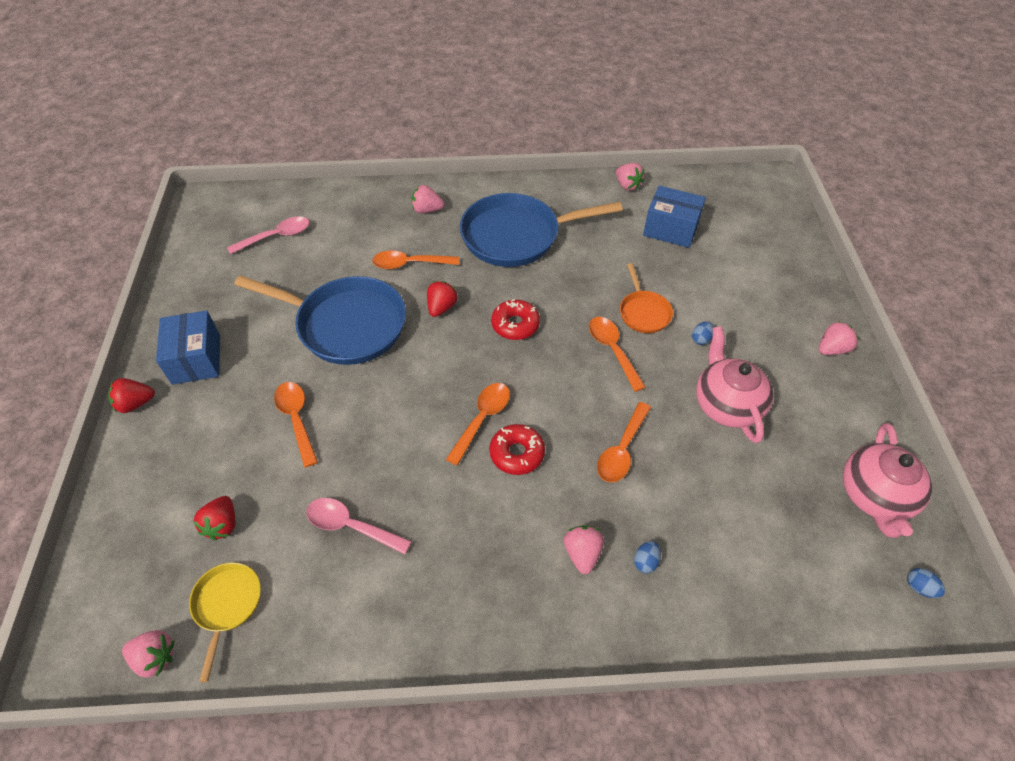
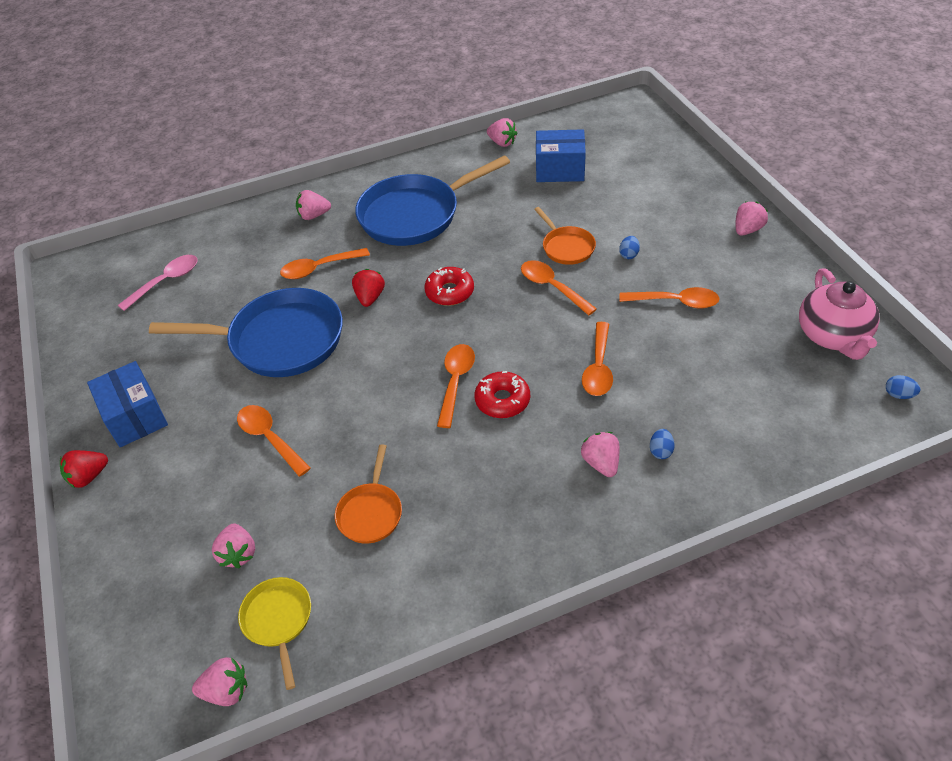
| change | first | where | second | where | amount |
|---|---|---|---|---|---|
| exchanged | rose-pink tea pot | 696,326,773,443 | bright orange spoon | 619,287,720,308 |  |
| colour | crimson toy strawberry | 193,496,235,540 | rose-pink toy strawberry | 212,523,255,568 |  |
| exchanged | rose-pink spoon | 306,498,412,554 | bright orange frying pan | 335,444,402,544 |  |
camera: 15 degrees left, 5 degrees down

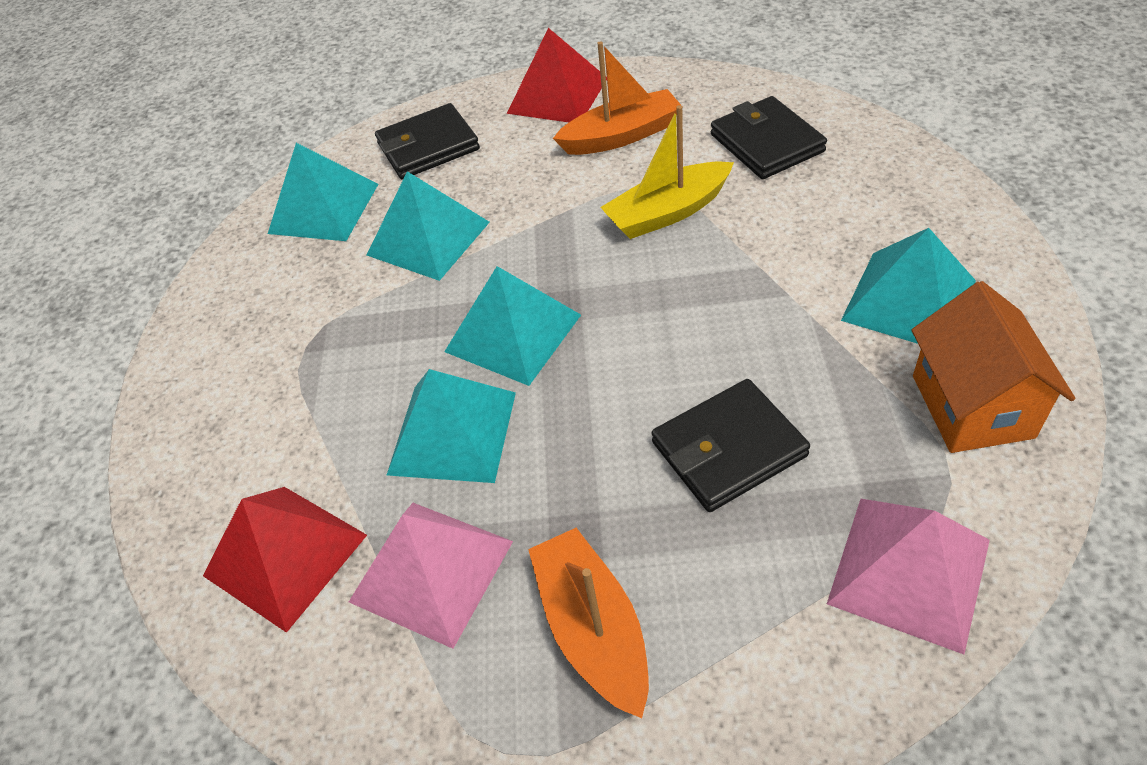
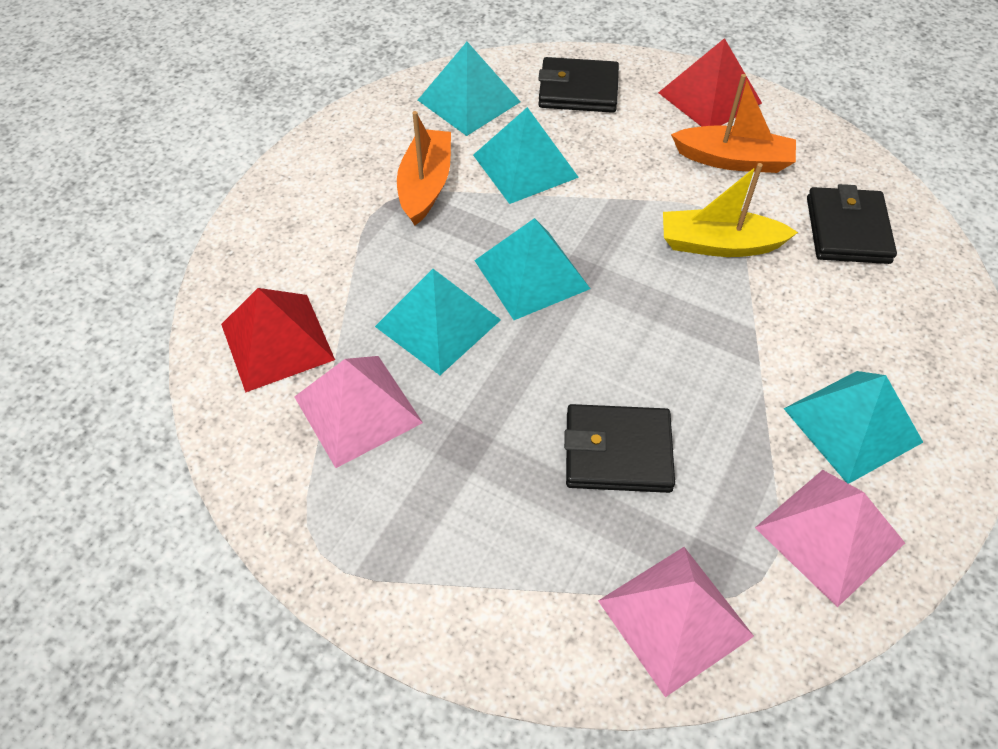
| change | first | where | second | where | amount |
|---|---|---|---|---|---|
| exchanged | bright orange cottage | 912,281,1075,453 | rose-pink pyramid | 755,470,905,607 |  |
| relocated | bright orange boat | 528,528,649,718 |  | 397,111,451,225 |  |
camera: 25 degrees right, 5 degrees up

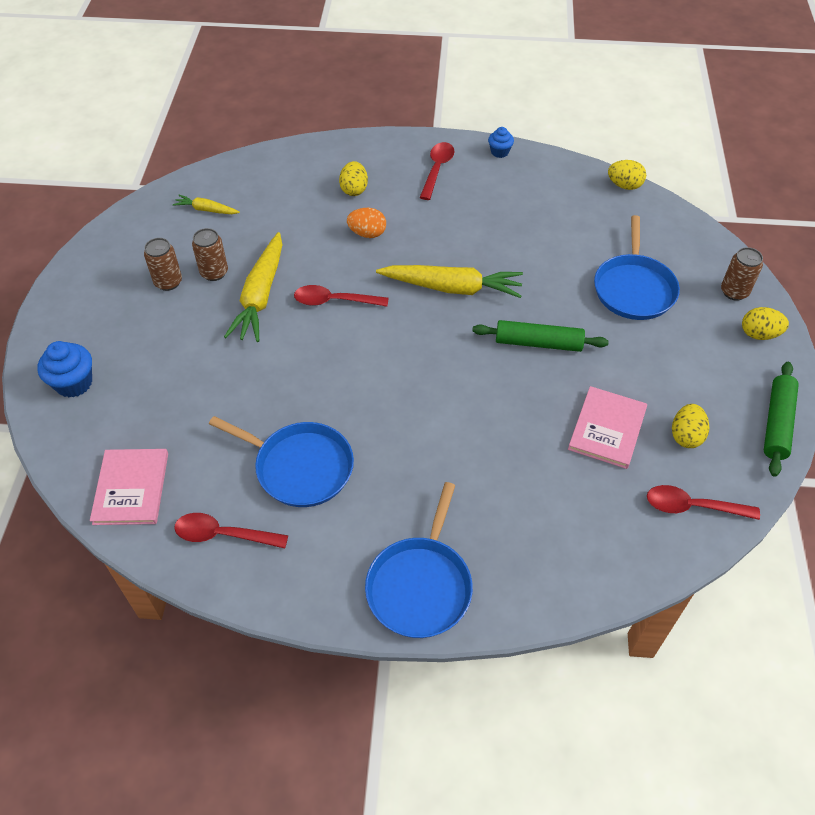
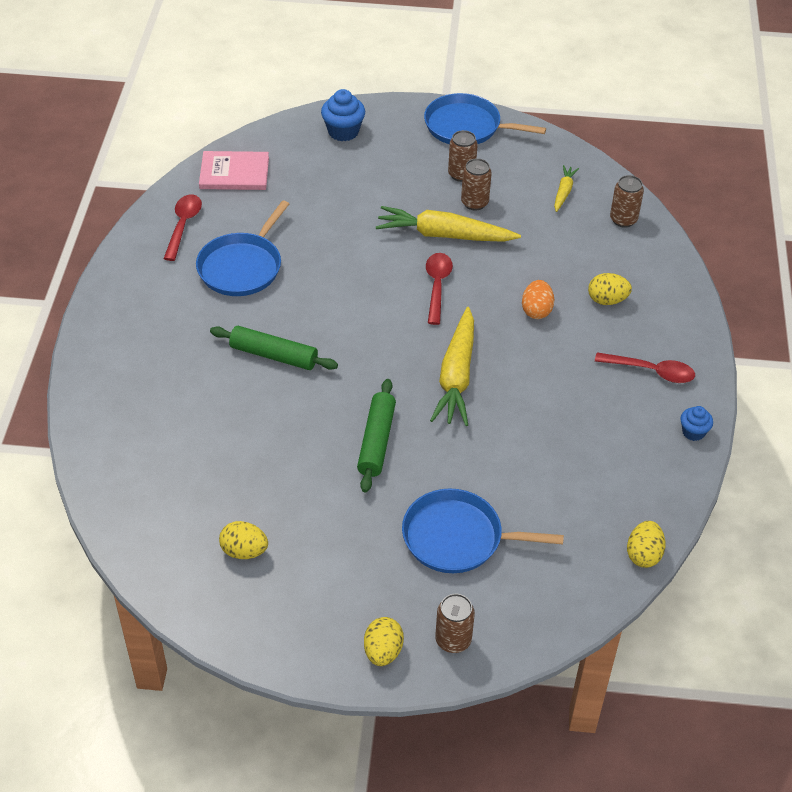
| change | first | where | second | where | amount |
|---|---|---|---|---|---|
| relocated | green rolling pin | 764,362,799,477 |  | 210,326,338,370 |  |
| missing | rose-pink book | 568,386,647,469 |  |  |  |
| relocated | cobalt frying pan | 365,482,473,638 |  | 424,93,546,144 |  |
| missing | crimson spoon | 647,485,760,520 |  |  |  |
| appeared |  |  | brown tin | 610,175,644,228 |  |
camera: 90 degrees right, 5 degrees down

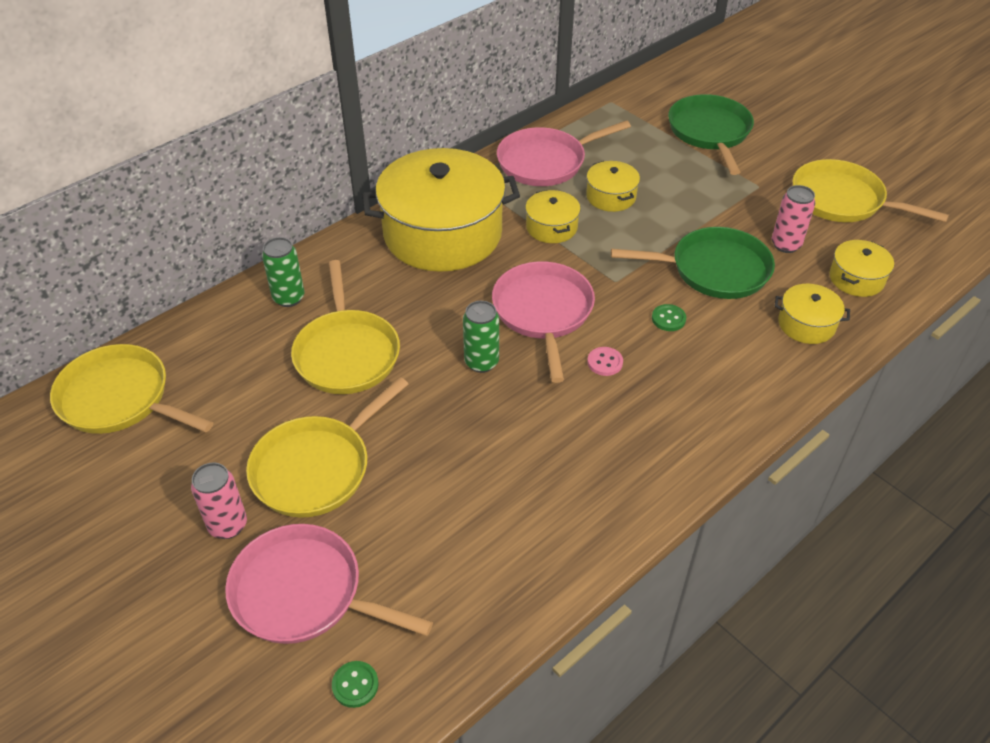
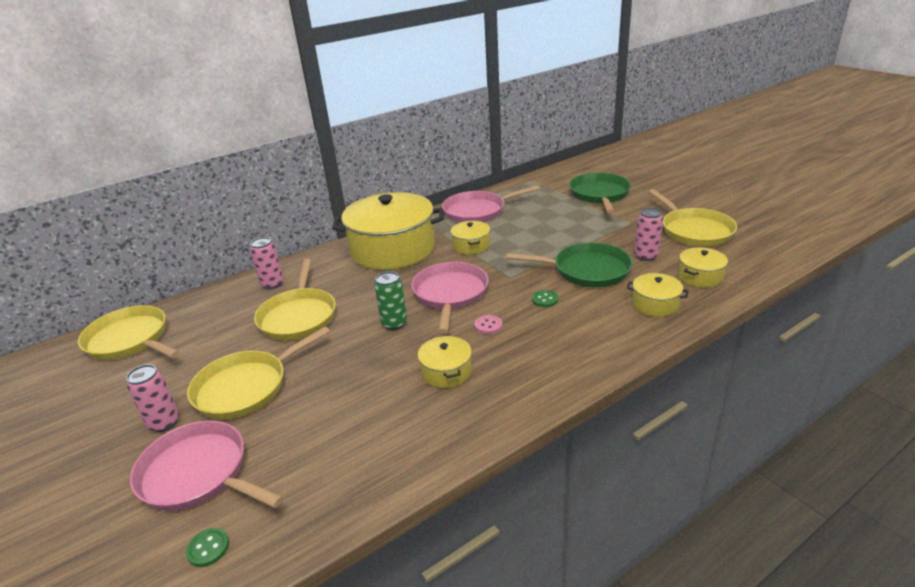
| change | first | where | second | where | amount |
|---|---|---|---|---|---|
| spun | bright yellow frying pan | 793,159,949,222 |  | 649,189,737,247 | 150 degrees counterclockwise |
| relocated | bright yellow cooking pot | 586,161,640,212 |  | 418,336,472,388 |  |
| colour | green tin | 262,237,304,307 | rose-pink tin | 250,237,283,289 |  |
camera: 10 degrees right, 15 degrees down

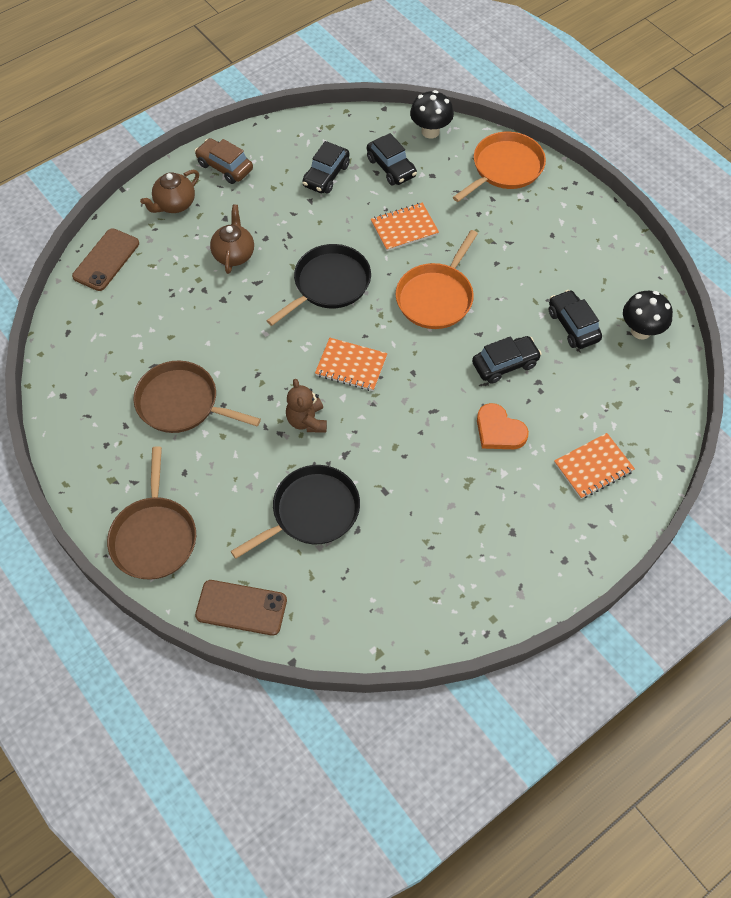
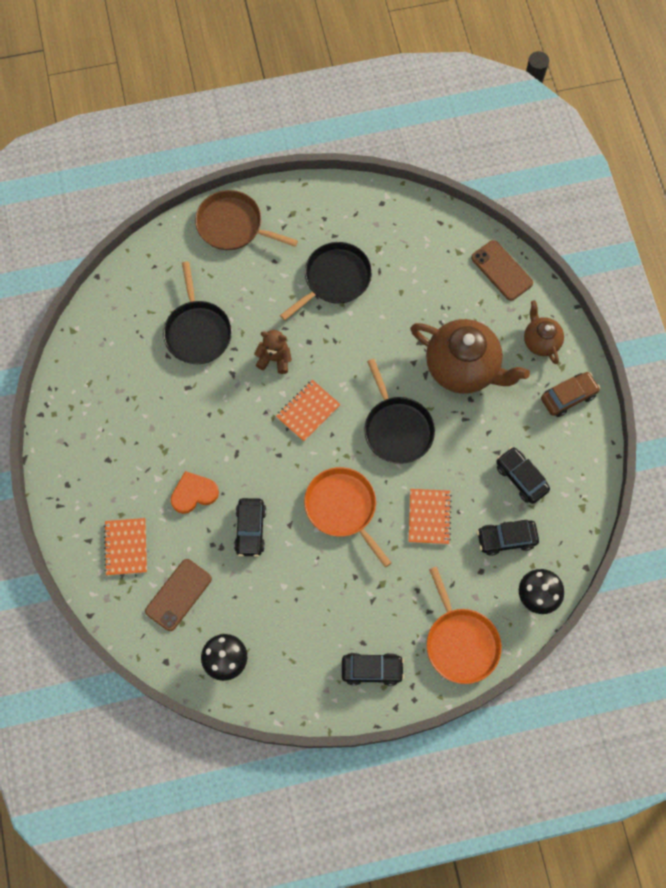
| change | first | where | second | where | amount |
|---|---|---|---|---|---|
| size | brown tea pot | 210,205,254,274 |  | 410,319,530,394 | x1.88 |
| relocated | jet-black car | 549,290,602,349 |  | 342,653,404,686 |  |
| colour | brown frying pan | 133,360,261,433 | jet-black frying pan | 280,242,372,321 |  |
| relocated | brown smartphone | 195,580,287,636 |  | 145,559,212,631 |  |
camera: 115 degrees right, 10 degrees up

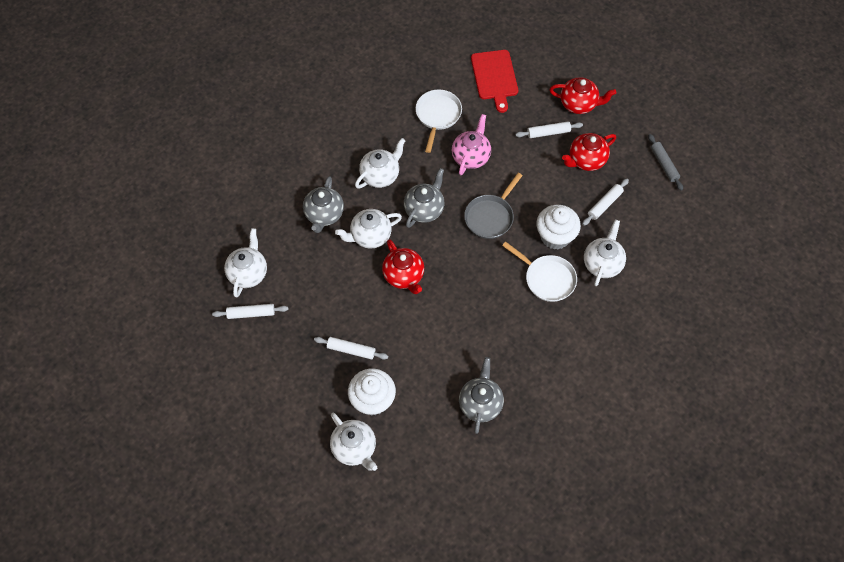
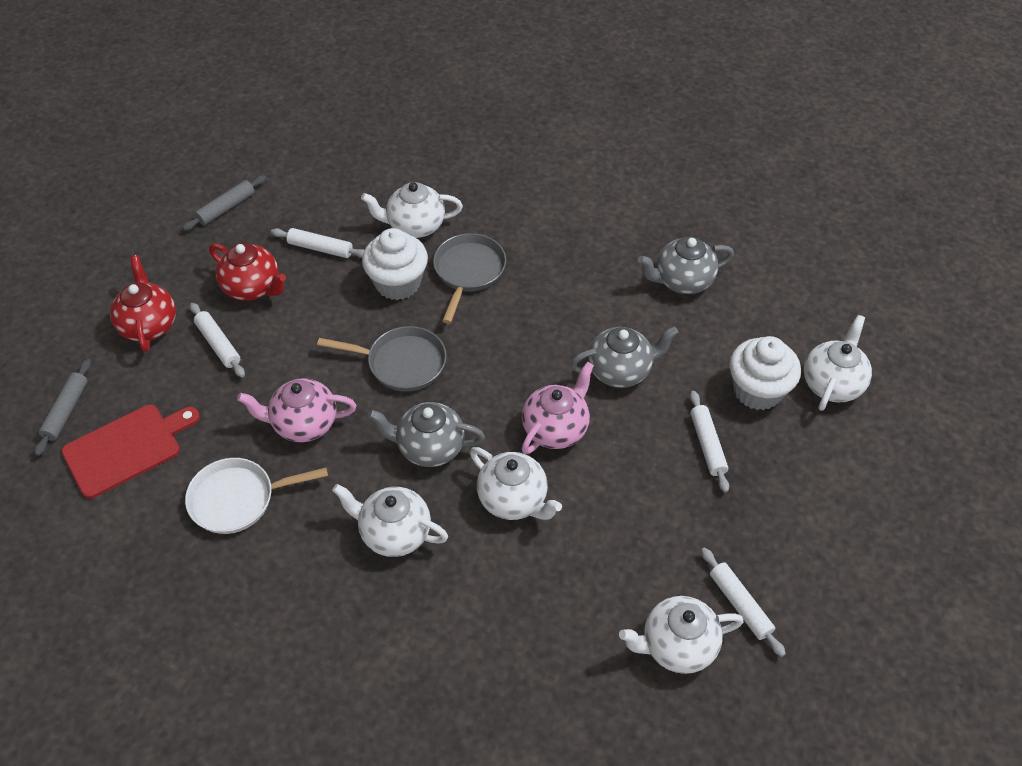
| change | first | where | second | where | amount |
|---|---|---|---|---|---|
| relocated | ash-grey tea pot | 303,176,344,233 |  | 570,326,679,388 |  |
| colour | crimson tea pot | 382,239,424,294 | rose-pink tea pot | 522,362,594,454 |  |
| colour | pure white frying pan | 502,242,577,302 | ash-grey frying pan | 433,233,506,324 |  |
| appeared |  |  | ash-grey rolling pin | 34,359,91,456 |  |
camera: 115 degrees left, 10 degrees down

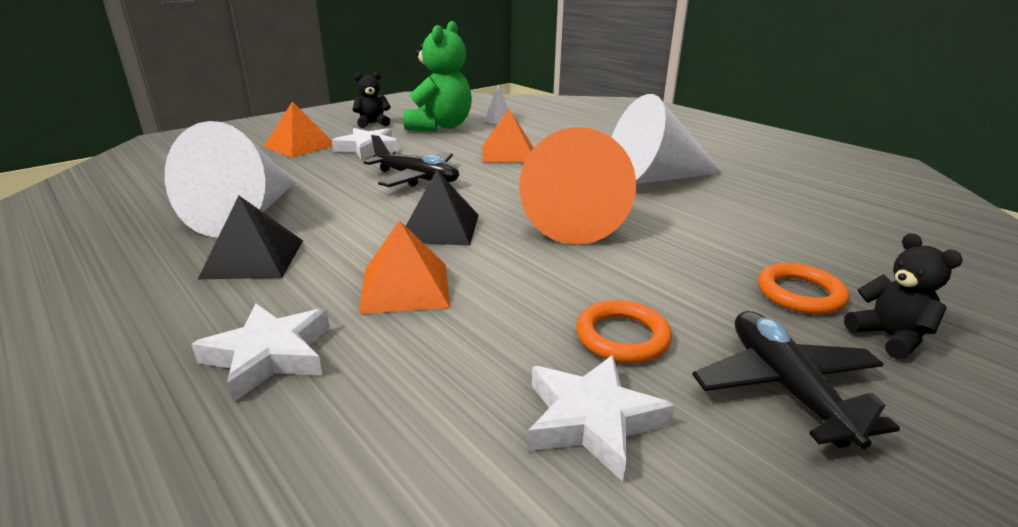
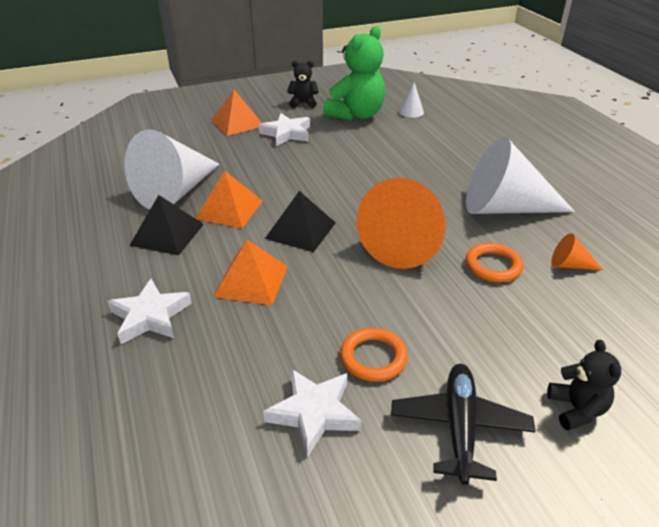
| change | first | where | second | where | amount |
|---|---|---|---|---|---|
| relocated | bright orange pyramid | 482,109,533,162 |  | 195,171,263,228 |  |
| missing | jet-black toy plane | 364,134,459,187 |  |  |  |
| relocated | bright orange hoop | 758,263,849,314 |  | 466,243,523,282 |  |
| appeared |  |  | bright orange cone | 551,233,603,270 |  |
camera: 20 degrees right, 10 degrees up

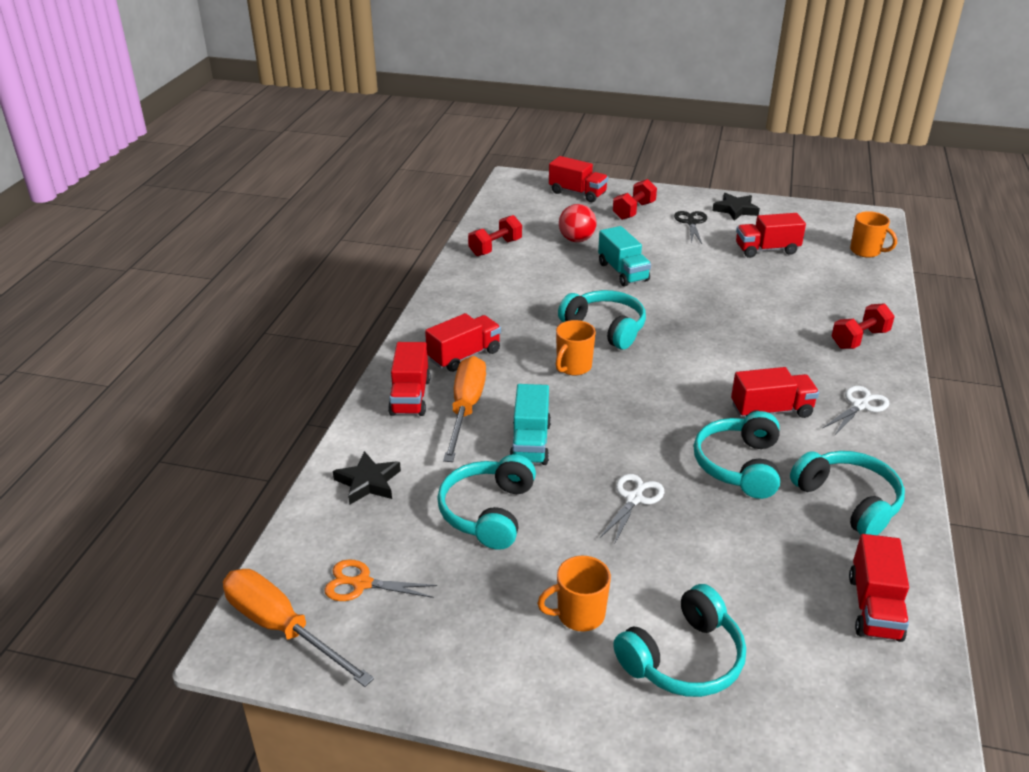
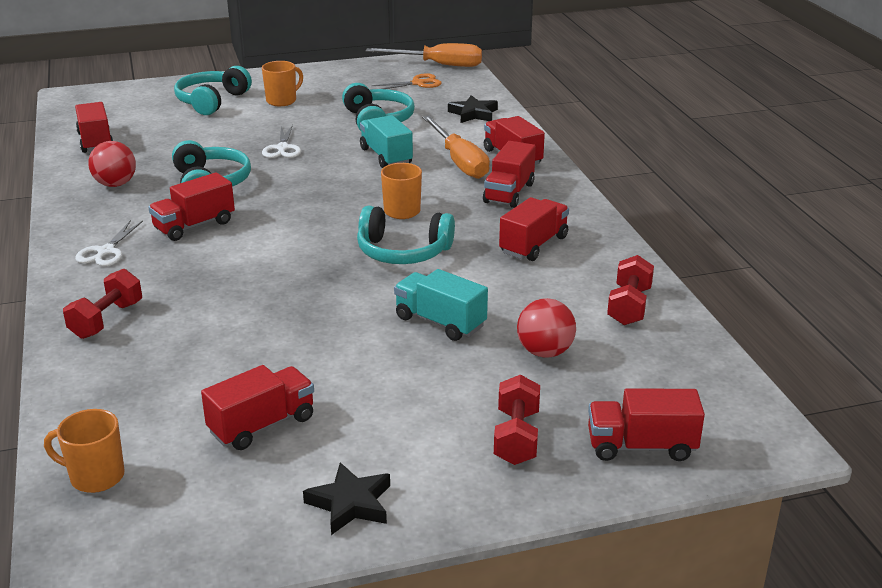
| change | first | where | second | where | amount |
|---|---|---|---|---|---|
| missing | jet-black pair of scissors | 674,211,707,244 |  |  |  |
| exchanged | teal headset | 790,451,905,535 | crimson play ball | 88,141,136,187 |  |
| appeared |  |  | crimson toy truck | 499,197,569,261 |  |
camera: 150 degrees right, 5 degrees down

